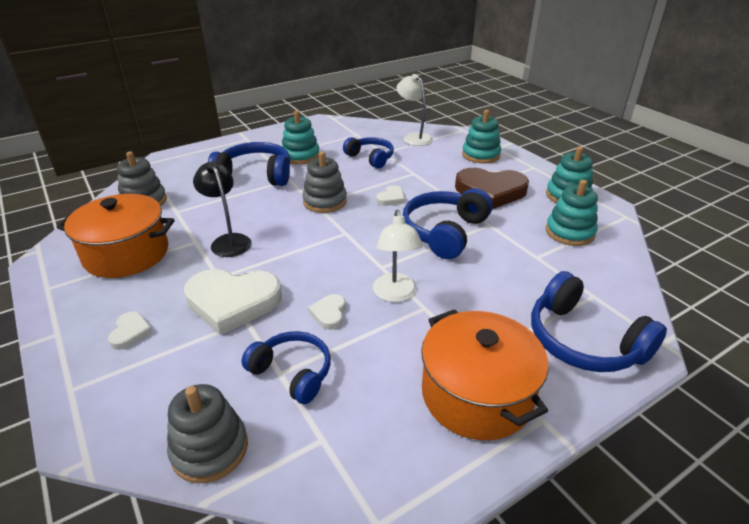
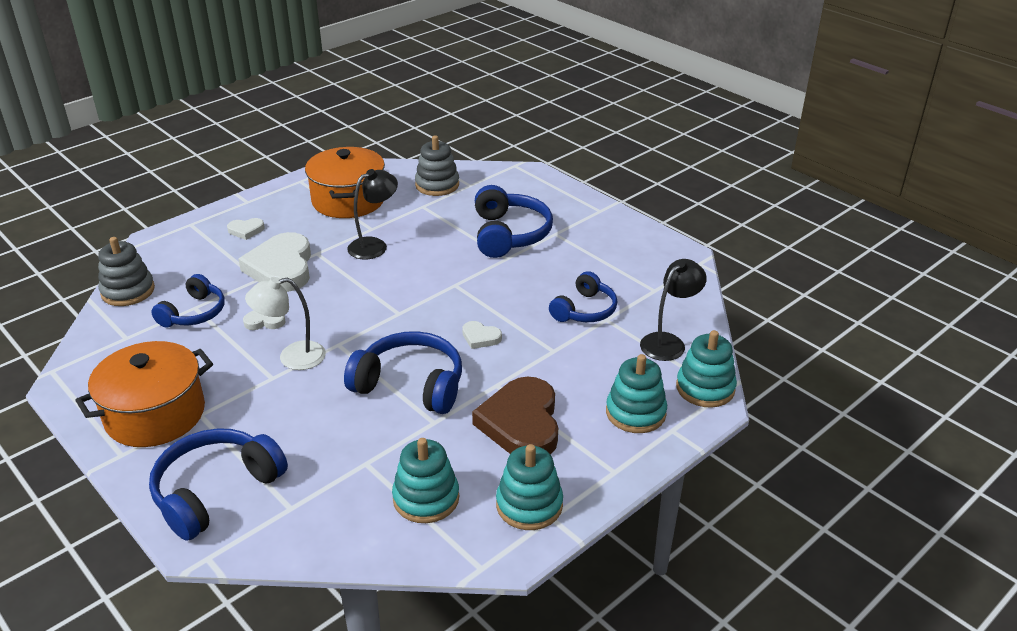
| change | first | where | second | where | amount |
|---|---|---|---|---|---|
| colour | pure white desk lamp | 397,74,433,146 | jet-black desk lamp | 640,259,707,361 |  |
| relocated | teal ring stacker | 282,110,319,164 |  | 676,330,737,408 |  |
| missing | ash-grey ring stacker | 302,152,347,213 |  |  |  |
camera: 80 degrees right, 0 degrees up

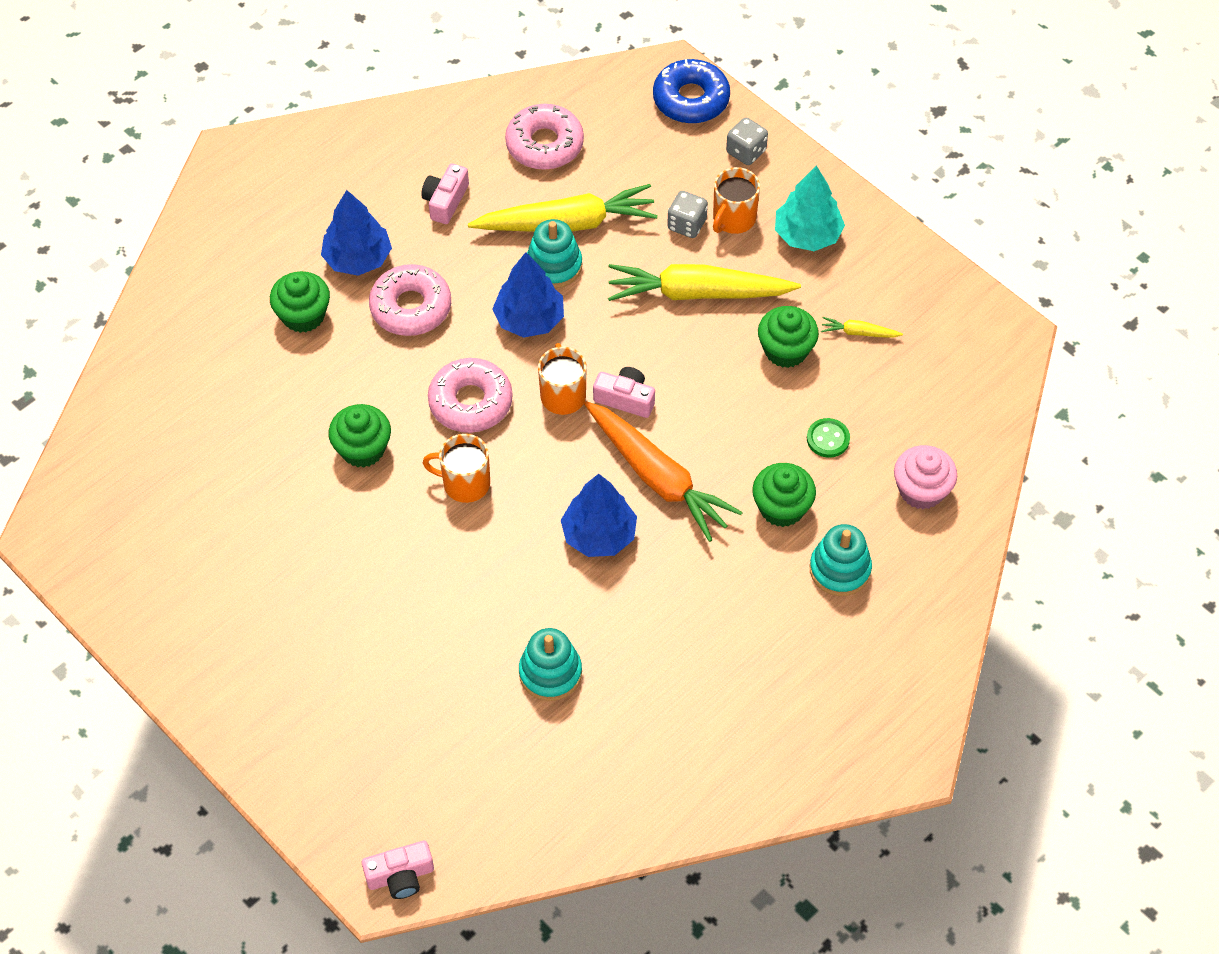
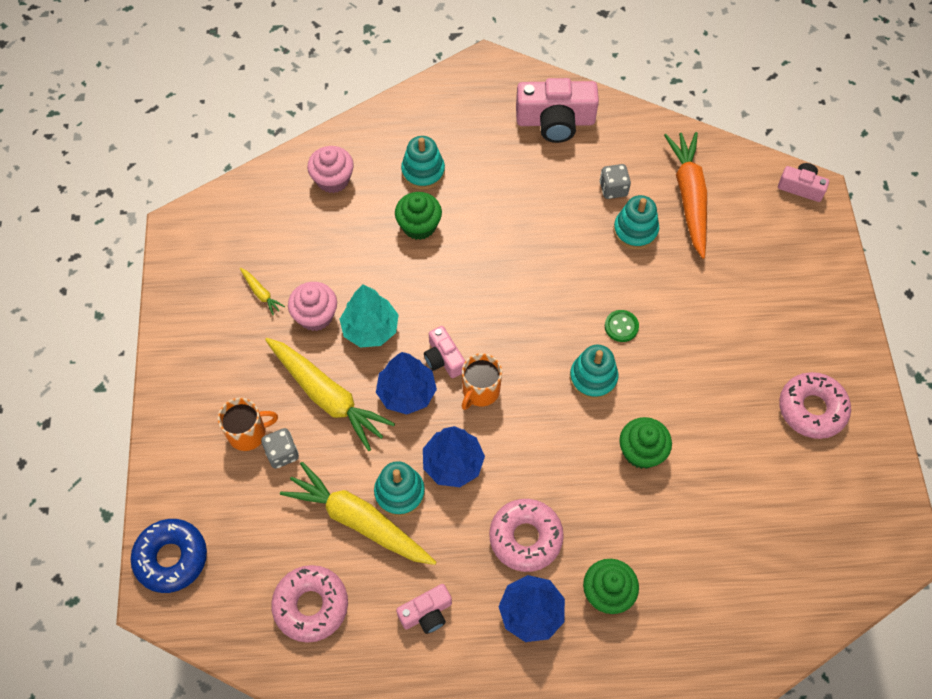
| change | first | where | second | where | amount |
|---|---|---|---|---|---|
| relocated | ash-grey die | 726,117,768,165 |  | 599,164,631,199 |  |
| relocated | teal toy tree | 775,165,845,251 |  | 340,284,399,347 |  |
| colour | green fairy cake | 758,306,819,368 | rose-pink fairy cake | 288,282,337,331 |  |
| relocated | rose-pink glazed donut | 428,358,513,433 |  | 779,372,851,439 |  |
| relocated | bright orange toy carrot | 584,401,743,542 |  | 664,132,707,259 |  |
| relocated | green sewing button | 807,418,850,458 |  | 605,310,639,342 |  |
| exchanged | bright orange mug | 423,434,490,503 | teal ring stacker | 570,345,618,400 |  |
| relocated | cobalt toy tree | 561,474,637,557 |  | 376,352,437,414 |  |
| appeared |  |  | rose-pink photo camera | 516,78,599,143 |  |
camera: 140 degrees left, 5 degrees up

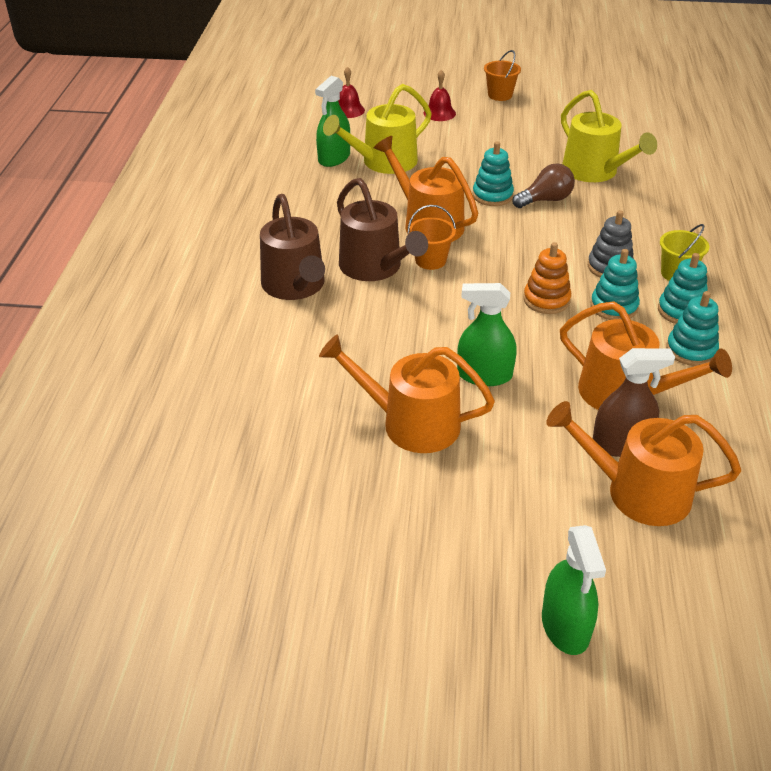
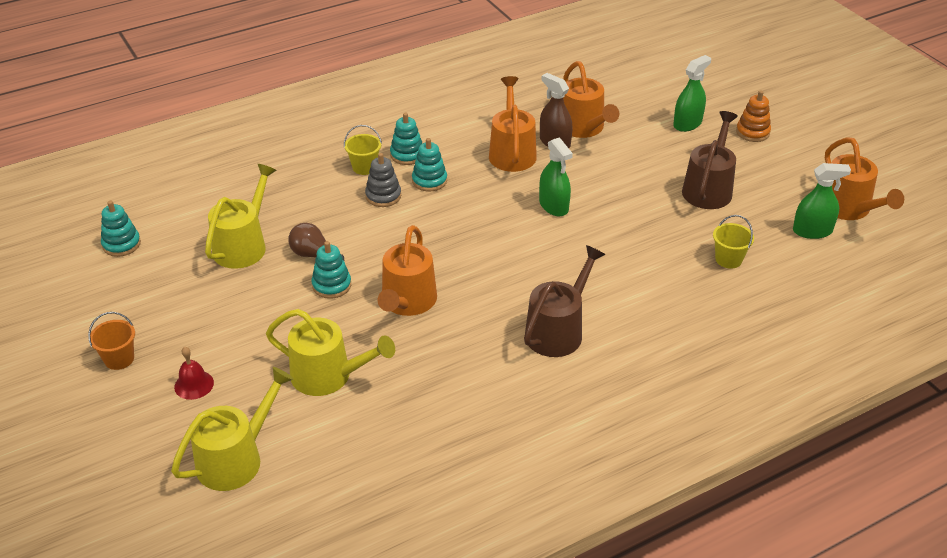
| change | first | where | second | where | amount |
|---|---|---|---|---|---|
| exchanged | crimson bell | 338,67,365,118 | bright yellow watering can | 171,367,293,491 |  |
| relocated | green spray cleaner | 315,76,350,167 |  | 793,163,851,239 |  |
| relocated | brown watering can | 337,178,428,281 |  | 682,111,738,209 |  |
| missing | bright orange sand bucket | 408,205,456,270 |  |  |  |
| relocated | bright orange ring stacker | 524,242,571,314 |  | 736,90,771,142 |  |
| relocated | teal ring stacker | 666,291,719,366 |  | 101,201,141,257 |  |
| relocated | bright orange watering can | 319,335,495,453 |  | 825,137,904,220 |  |
| appeared |  |  | bright yellow sand bucket | 713,215,754,269 |  |
camera: 125 degrees left, 0 degrees up

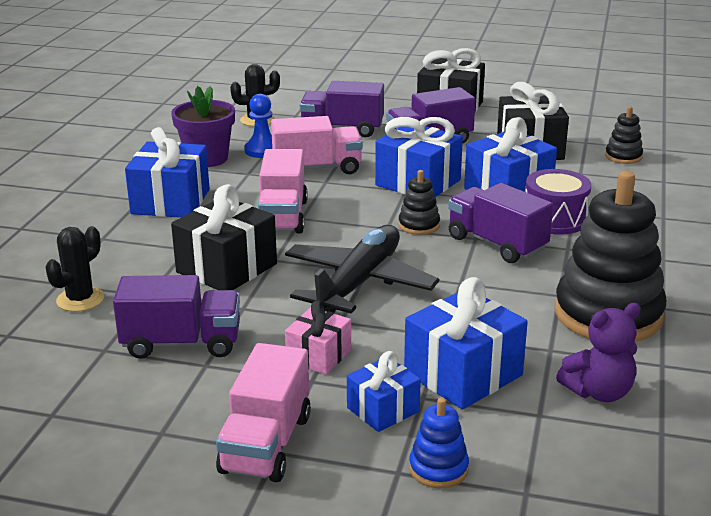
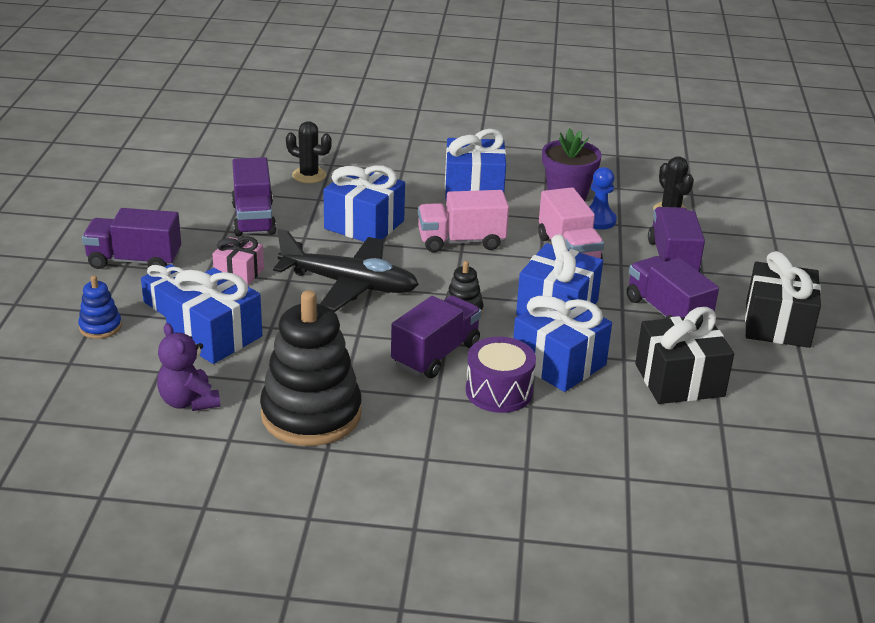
| change | first | where | second | where | amount |
|---|---|---|---|---|---|
| missing | jet-black ring stacker | 605,106,643,164 |  |  |  |
| colour | jet-black gift | 171,184,277,290 | cobalt gift | 323,165,405,242 |  |
| colour | rose-pink toy truck | 216,343,311,482 | violet toy truck | 82,208,181,269 |  |
camera: 80 degrees right, 5 degrees up

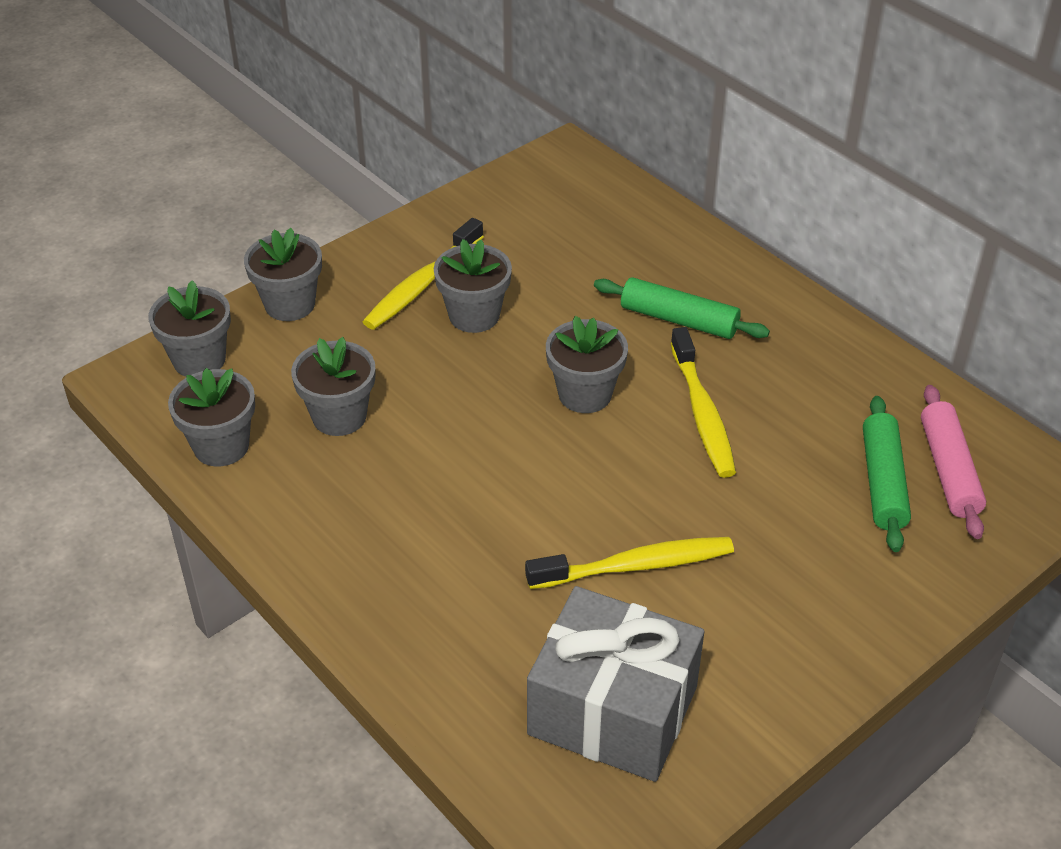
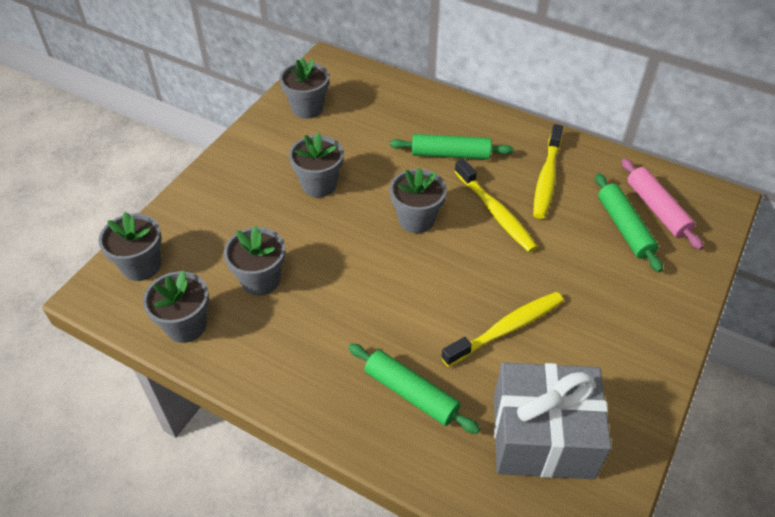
| change | first | where | second | where | amount |
|---|---|---|---|---|---|
| relocated | bright yellow tooth brush | 363,218,484,330 |  | 533,124,563,219 |  |
| relocated | ash-grey flower pot | 244,228,322,321 |  | 280,58,329,119 |  |
| appeared |  |  | green rolling pin | 348,343,480,434 |  |
camera: 20 degrees left, 5 degrees up

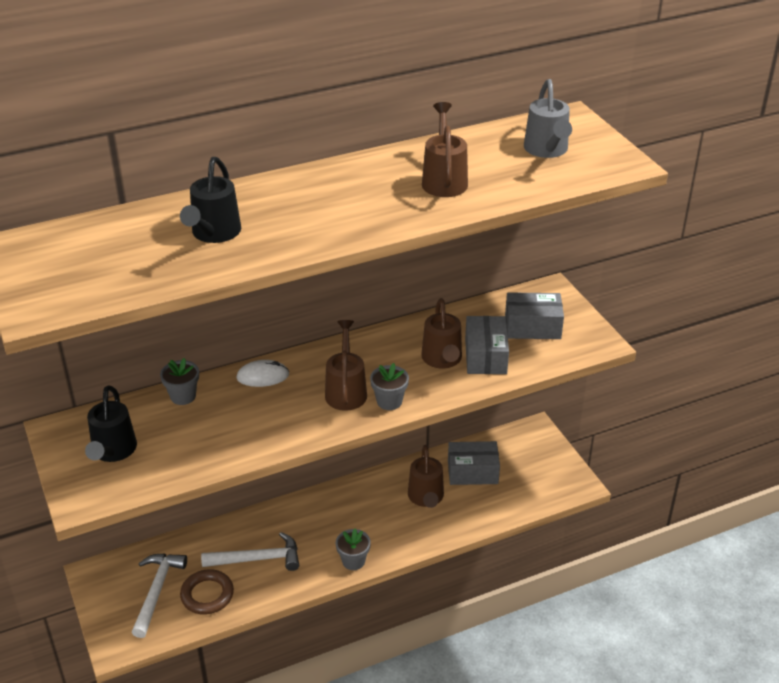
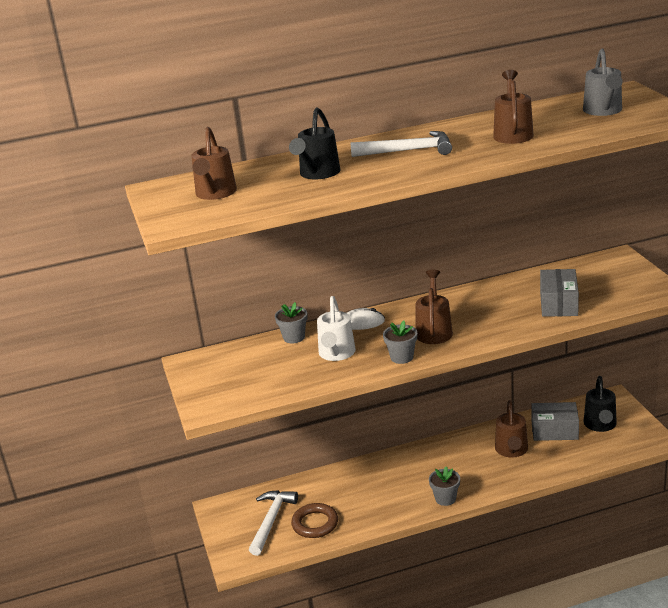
| change | first | where | second | where | amount |
|---|---|---|---|---|---|
| missing | ash-grey package | 505,292,564,339 |  |  |  |
| relocated | brown watering can | 422,298,462,368 |  | 192,127,237,200 |  |
| relocated | ash-grey flower pot | 370,363,409,410 |  | 383,320,417,364 |  |
| relocated | jet-black watering can | 85,385,137,462 |  | 584,376,617,432 |  |
| relocated | pure white carpenter's hammer | 201,532,299,571 |  | 350,131,452,157 |  |
| appeared |  |  | pure white watering can | 317,296,356,361 |  |
camera: 10 degrees right, 10 degrees down

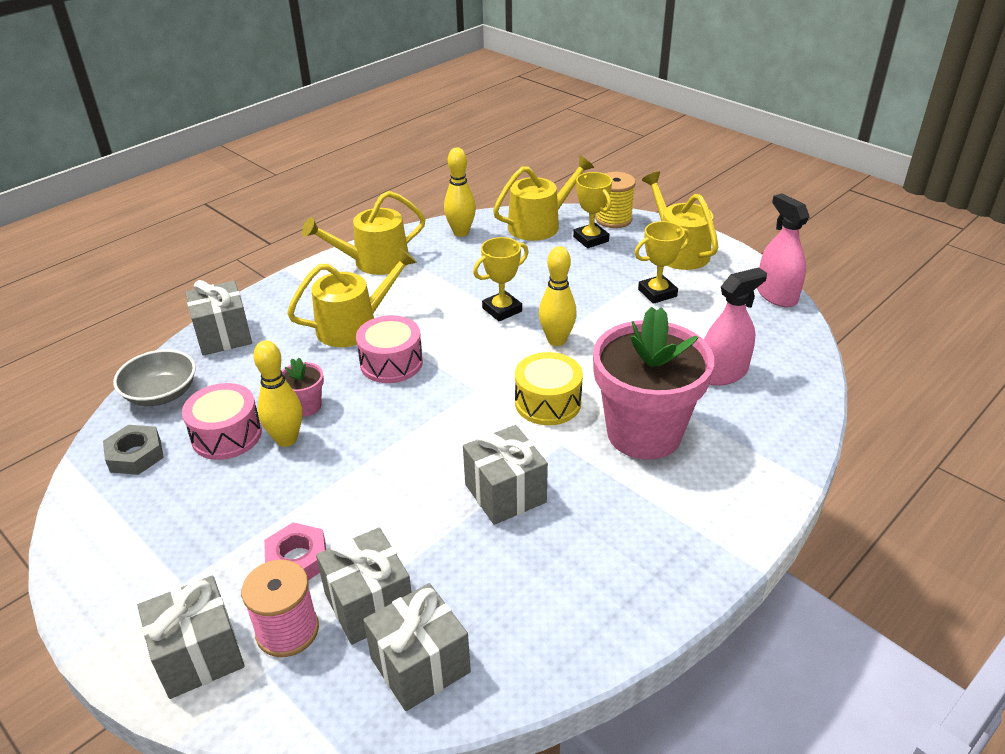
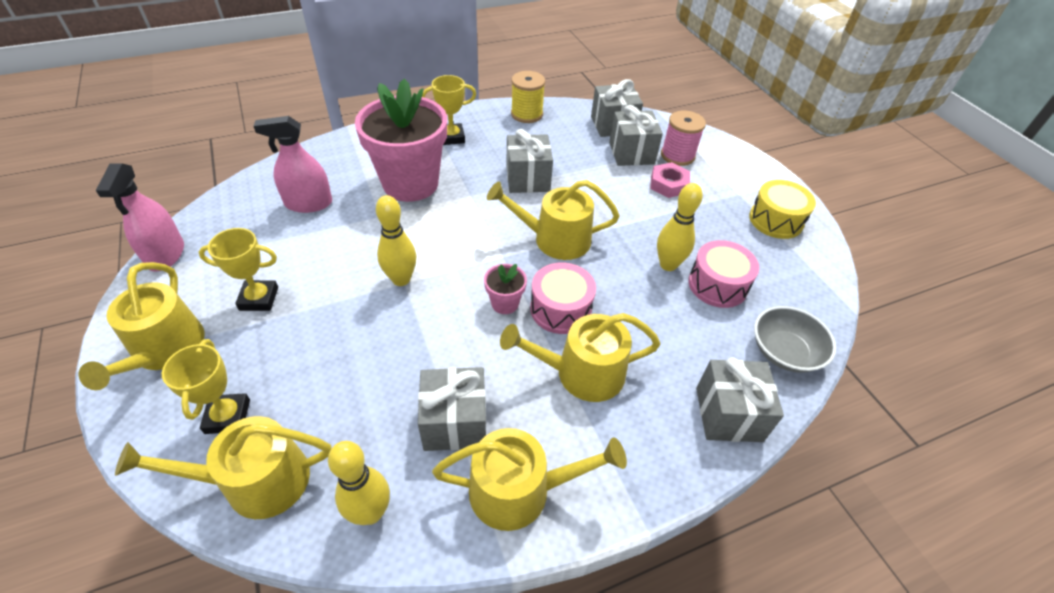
| change | first | where | second | where | amount |
|---|---|---|---|---|---|
| relocated | bright yellow bobbin | 596,172,636,228 |  | 511,71,545,123 |  |
| relocated | bright yellow prize cup | 473,237,529,321 |  | 422,75,476,145 |  |
| relocated | bright yellow snare drum | 515,352,583,425 |  | 749,180,816,239 |  |
| relocated | rose-pink flower pot | 281,358,324,416 |  | 484,264,527,314 |  |
| missing | ash-grey hexagon nut | 103,425,164,475 |  |  |  |
| relocated | ash-grey gift | 138,576,245,699 |  | 418,367,486,451 |  |
| appeared |  |  | bright yellow watering can | 487,180,620,260 |  |
camera: 160 degrees left, 10 degrees up

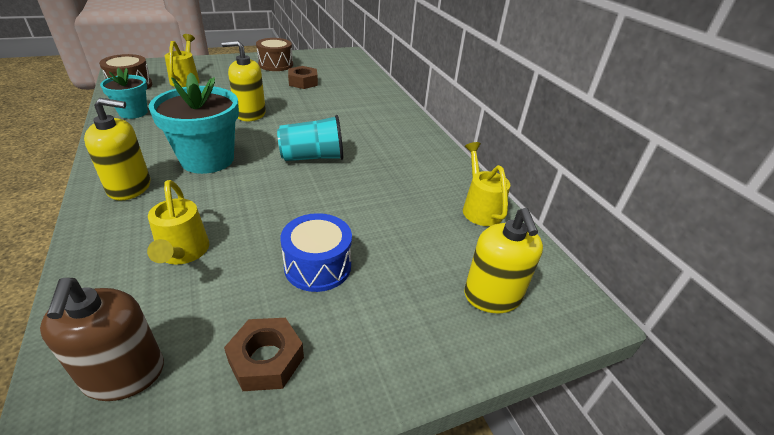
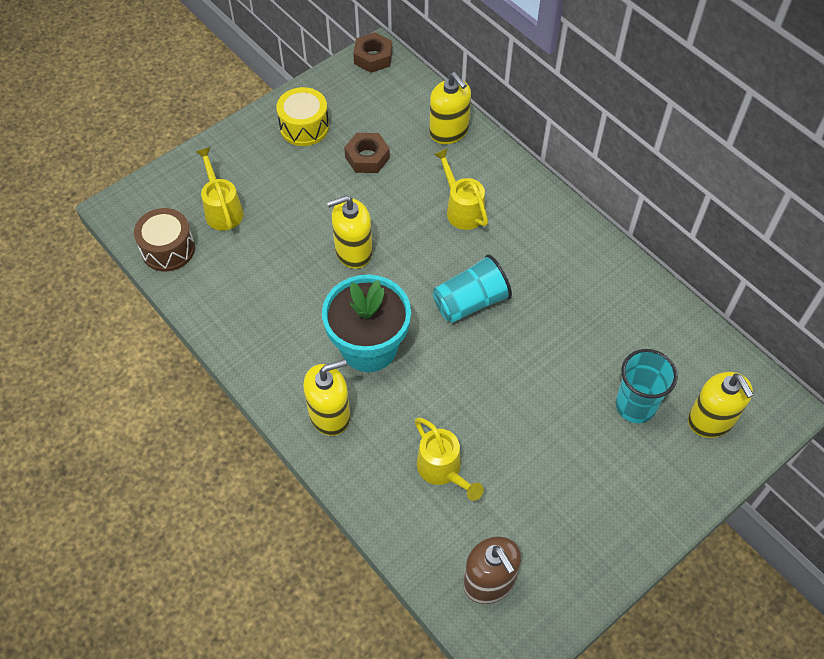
| change | first | where | second | where | amount |
|---|---|---|---|---|---|
| colour | brown snare drum | 256,38,293,71 | bright yellow snare drum | 276,87,329,146 |  |
| missing | teal flower pot | 100,68,148,119 |  |  |  |
| relocated | bright yellow watering can | 463,142,510,226 |  | 433,148,488,230 |  |
| missing | cobalt snare drum | 281,213,352,292 |  |  |  |
| relocated | brown hexagon nut | 224,318,304,391 |  | 353,32,392,73 |  |
| appeared |  |  | bright yellow pump bottle | 429,72,471,144 |  |
| appeared |  |  | teal cup | 616,349,678,423 |  |
camera: 15 degrees left, 20 degrees up

